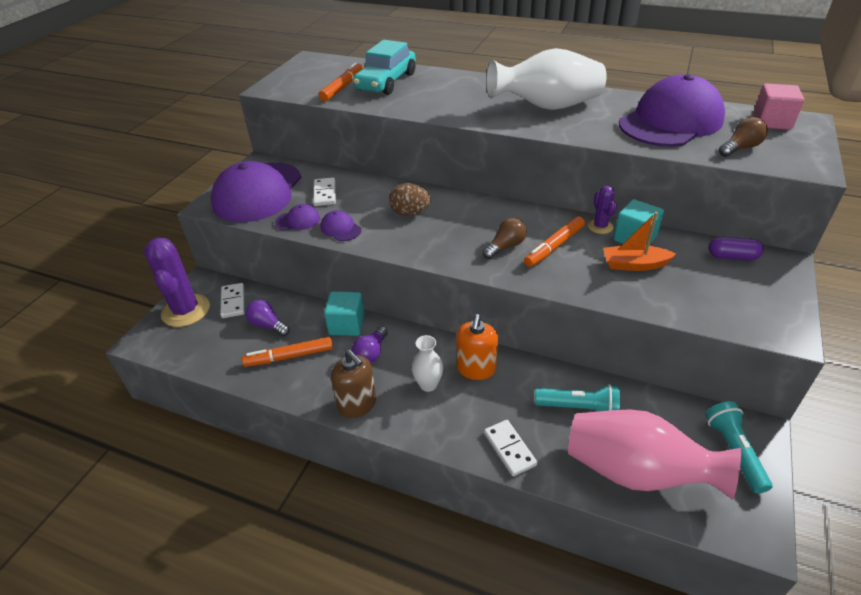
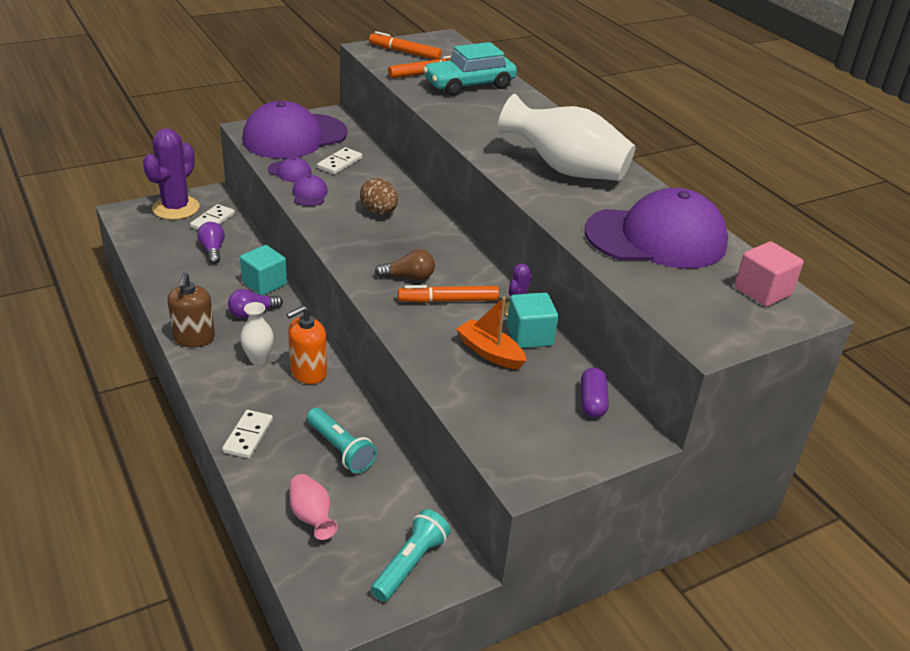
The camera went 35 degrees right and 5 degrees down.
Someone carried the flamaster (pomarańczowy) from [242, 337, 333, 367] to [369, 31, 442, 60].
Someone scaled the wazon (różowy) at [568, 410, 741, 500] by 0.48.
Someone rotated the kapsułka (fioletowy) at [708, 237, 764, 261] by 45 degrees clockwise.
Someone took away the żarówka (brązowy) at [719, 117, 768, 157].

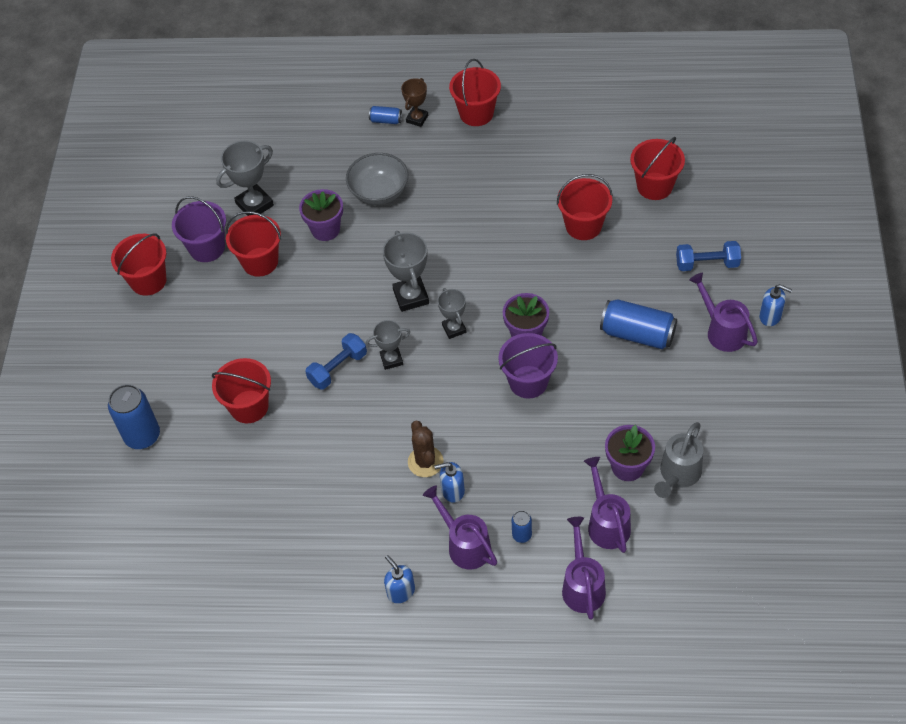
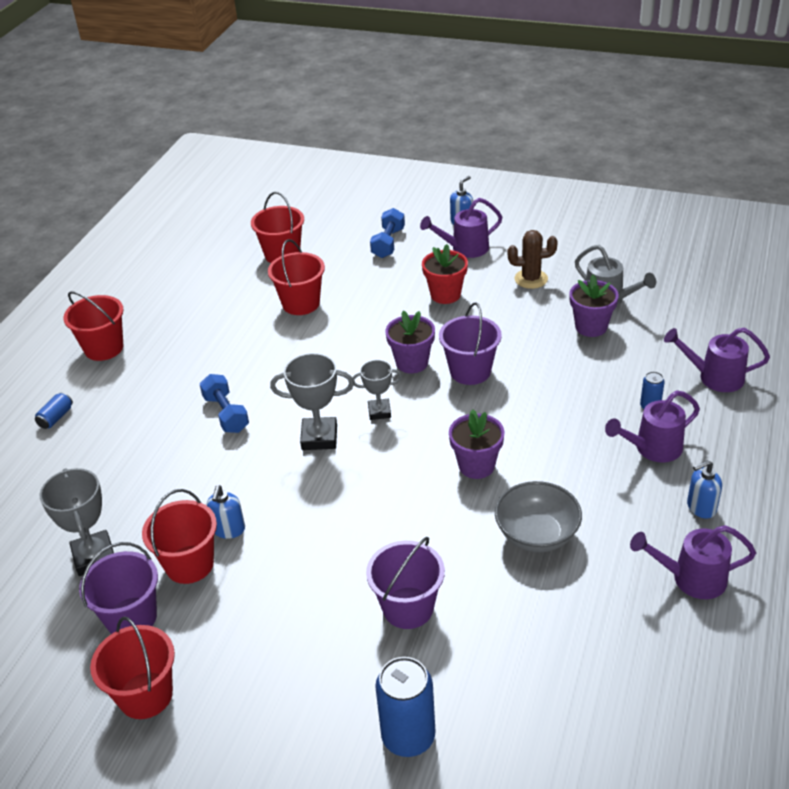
The camera went 75 degrees left and 15 degrees down.
Someone repainted the wiadro (czerwony) at [212, 358, 271, 423], which became the wiadro (fioletowy) at [366, 537, 445, 629].
Someone carried the doniczka (fioletowy) from [299, 189, 343, 241] to [449, 409, 505, 479].
Someone carried the hantel (niebieski) from [305, 333, 367, 390] to [200, 374, 249, 433].
Someone carried the miska (szary) from [346, 153, 408, 205] to [495, 481, 582, 552].
Someone took away the puchar (szary) at [366, 320, 410, 370].
Someone took away the puchar (brązowy) at [401, 78, 428, 127].
Someone carried the kaktus (brązowy) from [408, 420, 444, 477] to [507, 230, 558, 289].
Someone carried the dozownik mydła (niebieski) from [434, 462, 465, 503] to [206, 485, 245, 539].
Someone carried the konewka (fioletowy) from [584, 457, 631, 553] to [630, 525, 756, 599].
Someone swapped the puszka (niebieski) at [600, 299, 677, 349] for the doniczka (czerwony) at [422, 244, 468, 304].

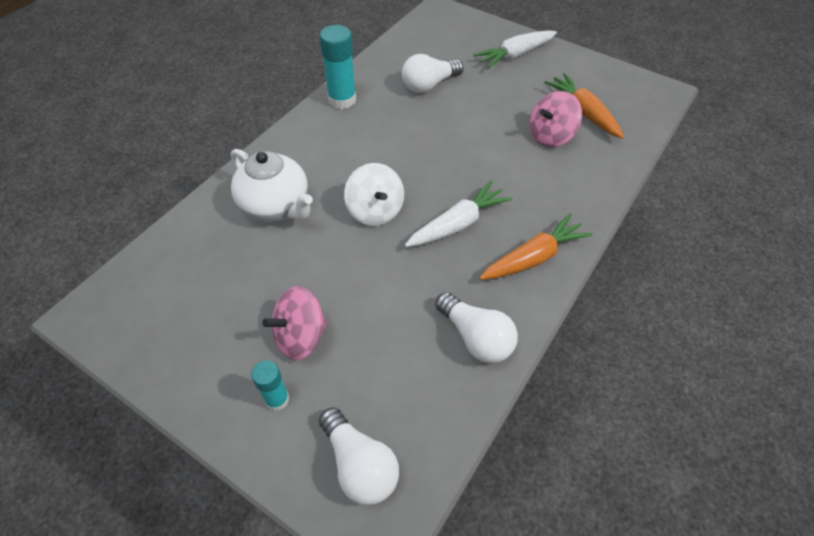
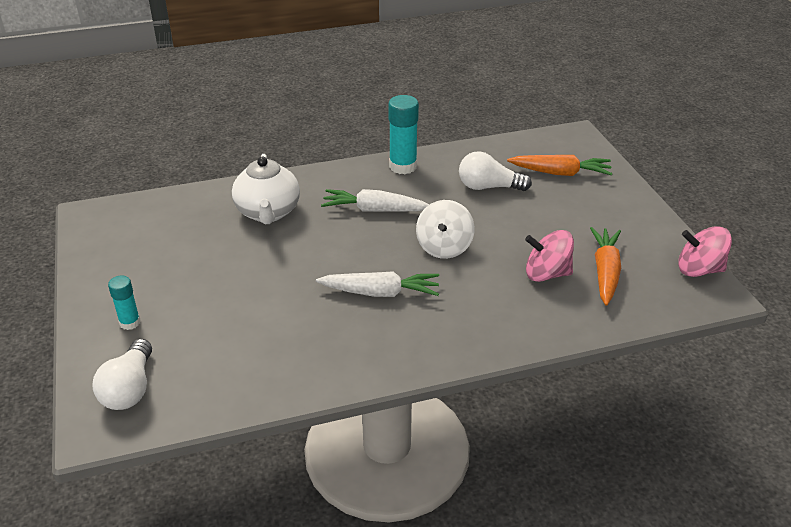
The camera went 40 degrees right and 15 degrees down.
Someone carried the bączek (różowy) from [262, 286, 327, 360] to [678, 226, 732, 277].
Someone carried the bączek (biały) from [344, 163, 404, 226] to [416, 200, 475, 259].
Someone took away the żarówka (biały) at [435, 292, 518, 363].
Someone carried the marchewka (biały) from [474, 30, 557, 69] to [321, 189, 430, 212].
Someone carried the marchewka (pomarańczowy) from [479, 214, 592, 280] to [507, 155, 613, 176].

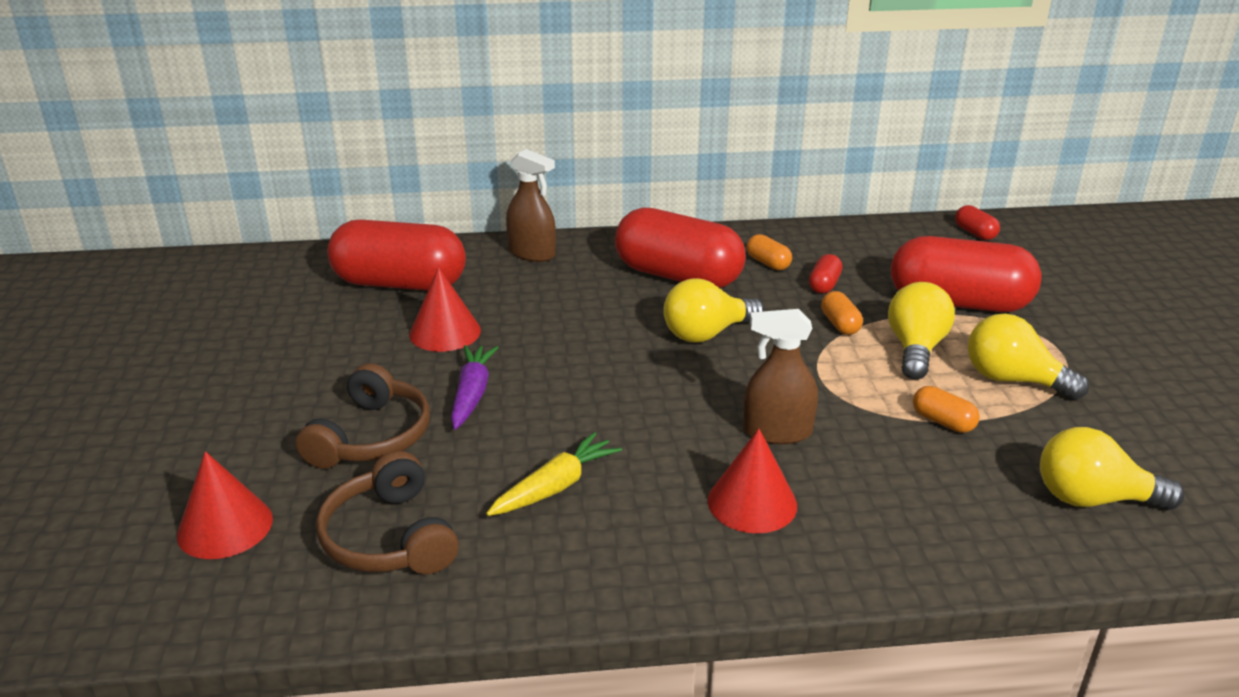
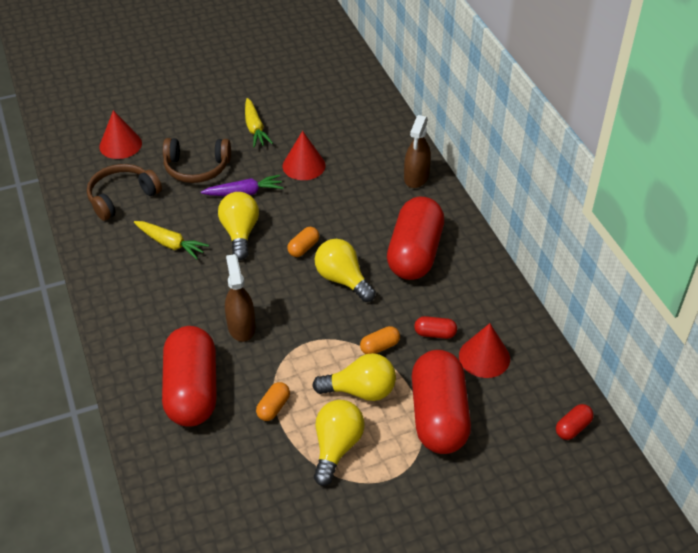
The camera went 75 degrees right and 15 degrees up.
Someone carried the kapsułka (czerwony) from [327, 219, 466, 291] to [162, 326, 217, 427].
Someone carried the stożek (czerwony) from [708, 428, 797, 534] to [459, 323, 510, 378].
Someone carried the kapsułka (pomarańczowy) from [747, 234, 792, 270] to [287, 227, 319, 257].
Someone carried the żarówka (żółty) from [1040, 427, 1184, 510] to [218, 192, 259, 260].
Someone put down the marchewka (żółty) at [245, 98, 273, 148].

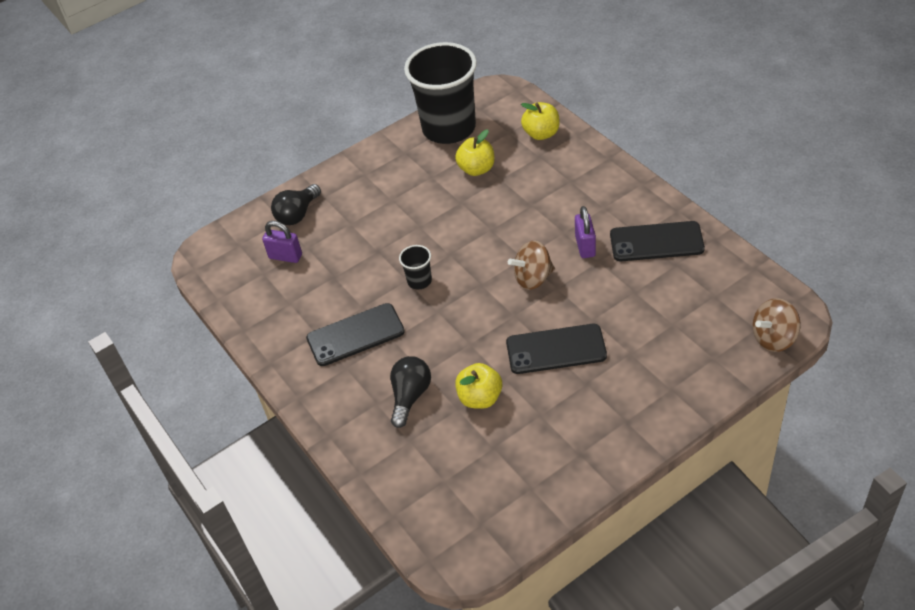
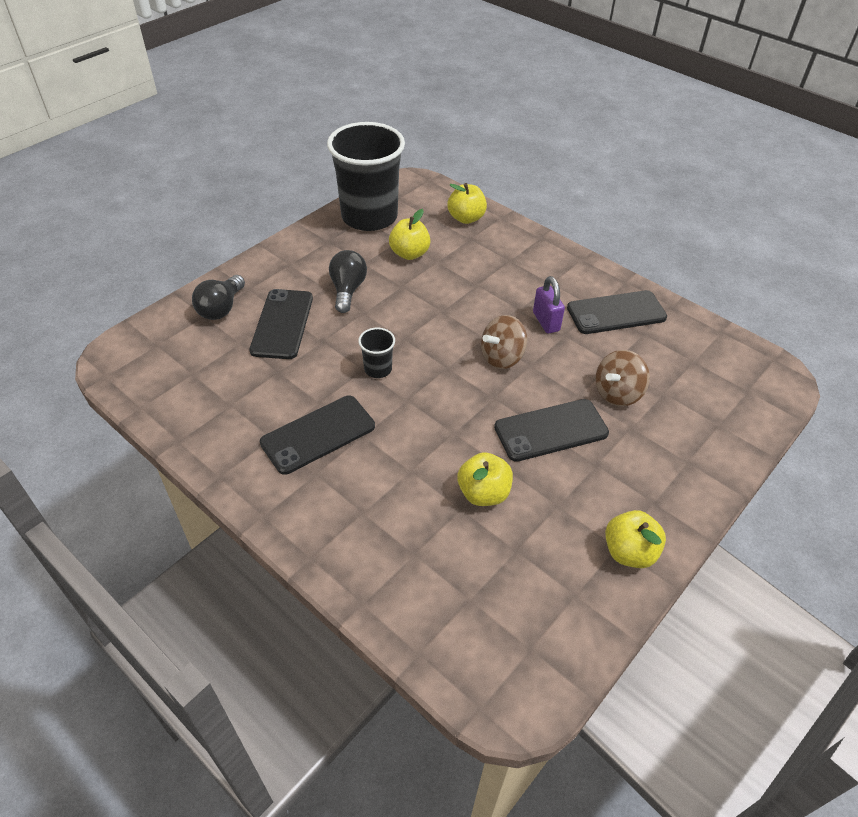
The camera went 20 degrees left and 0 degrees up.
Someone took away the kłódka (fioletowy) at [262, 221, 302, 263].
Someone carried the żarówka (czarny) from [390, 356, 431, 428] to [329, 250, 367, 313].
Someone carried the bączek (brązowy) from [752, 298, 801, 352] to [596, 350, 650, 406].
Someone put down the telefon (czarny) at [249, 289, 313, 359].
Someone put down the jabłko (żółty) at [605, 510, 666, 568].

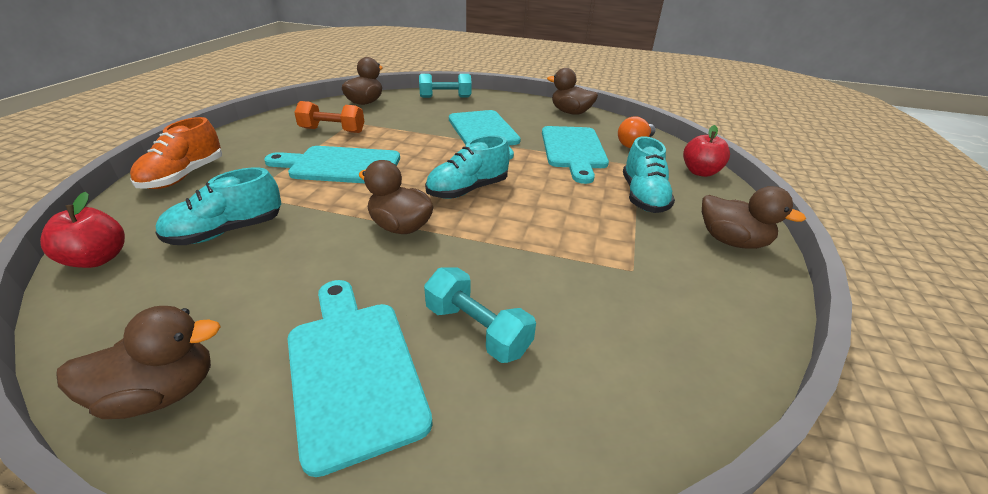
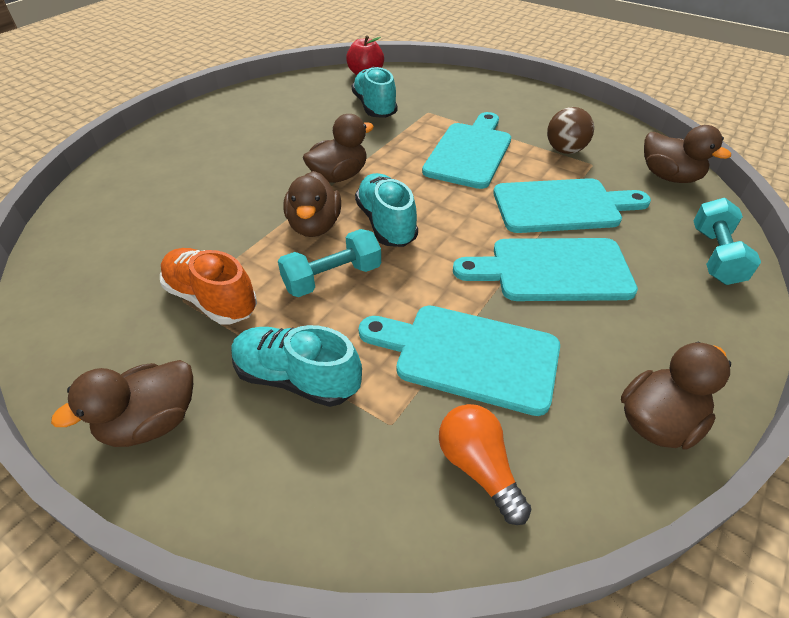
The camera went 110 degrees right and 10 degrees up.
Someone carried the kaczka (brązowy) from [56, 306, 221, 419] to [283, 171, 341, 237].
Someone carried the but (pomarańczowy) from [130, 117, 222, 189] to [160, 248, 257, 324].
Someone carried the deska do krojenia (turkusowy) from [288, 280, 433, 477] to [493, 178, 651, 233].
Someone swapped the hantel (pomarańczowy) at [294, 101, 364, 133] for the piłka (brązowy) at [547, 107, 594, 154].
Someone carried the hantel (turkusowy) from [424, 267, 536, 363] to [278, 229, 381, 297].
Someone took away the jabłko (czerwony) at [683, 125, 730, 177].

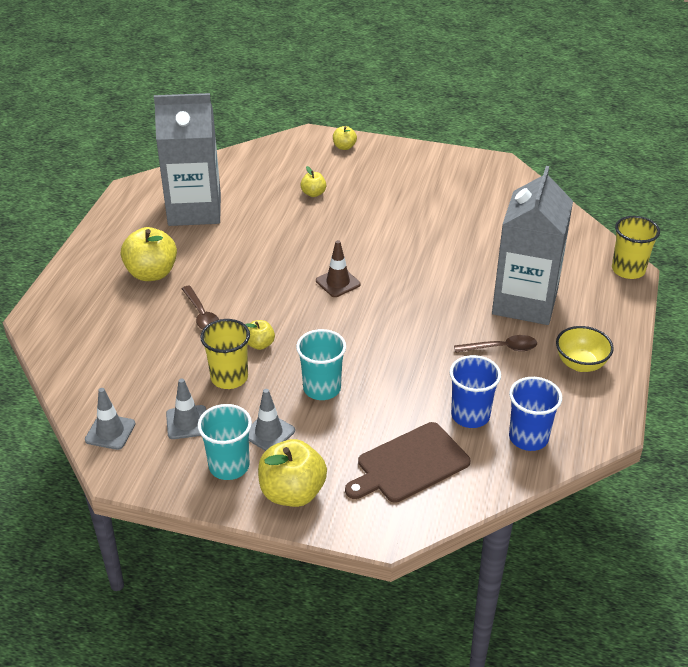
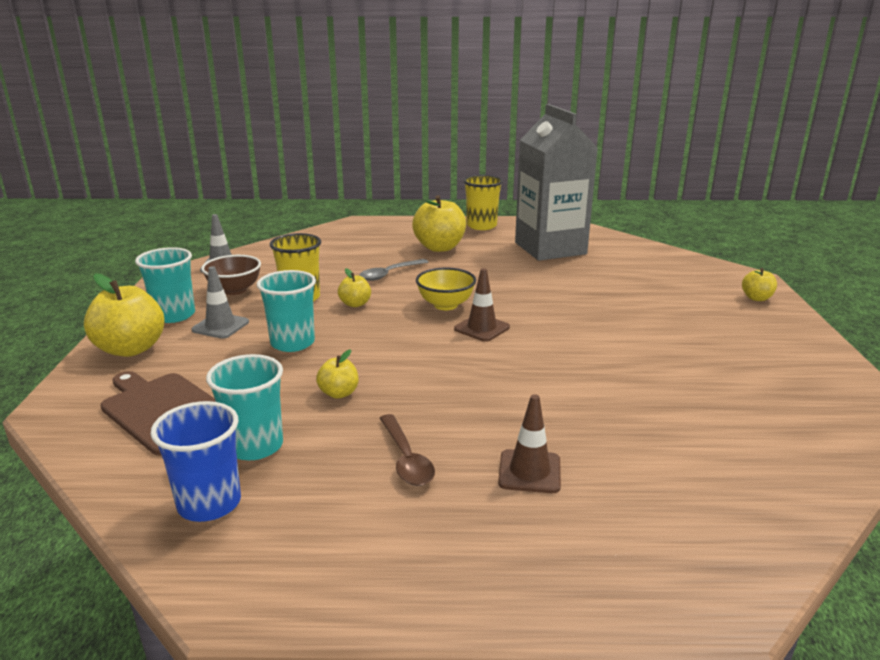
The camera went 75 degrees right and 15 degrees down.
Someone swapped the pachołek (szary) at [166, 378, 206, 439] for the miska (brązowy) at [201, 255, 261, 295].
Someone repainted the łyżka (brązowy) at [182, 285, 219, 330], which became the łyżka (szary) at [359, 259, 428, 281].
Someone carried the jabłko (żółty) from [300, 166, 326, 197] to [316, 349, 358, 399].
Someone repainted the szklanka (niebieski) at [450, 355, 501, 428], which became the szklanka (turkusowy) at [206, 354, 283, 460].
Someone swapped the karton mleka (szary) at [492, 166, 573, 325] for the pachołek (brązowy) at [498, 394, 561, 493].
Someone carried the miska (żółty) from [556, 326, 614, 372] to [416, 268, 476, 310].
Someone carried the szklanka (żółty) from [612, 216, 660, 279] to [463, 175, 503, 230].

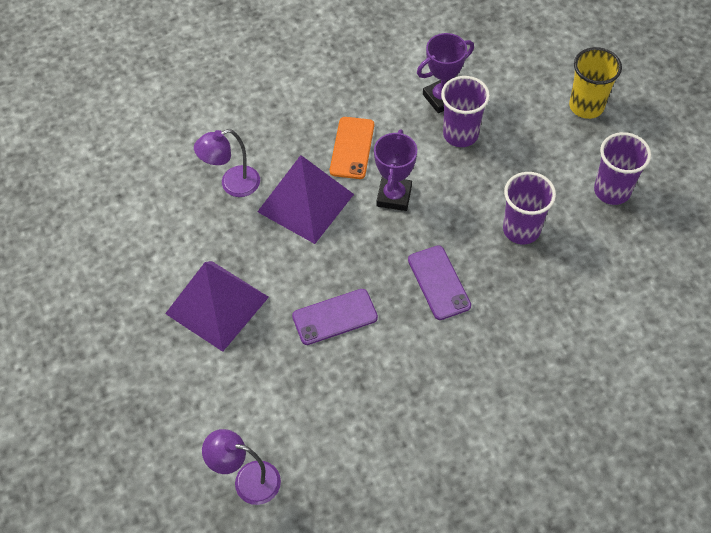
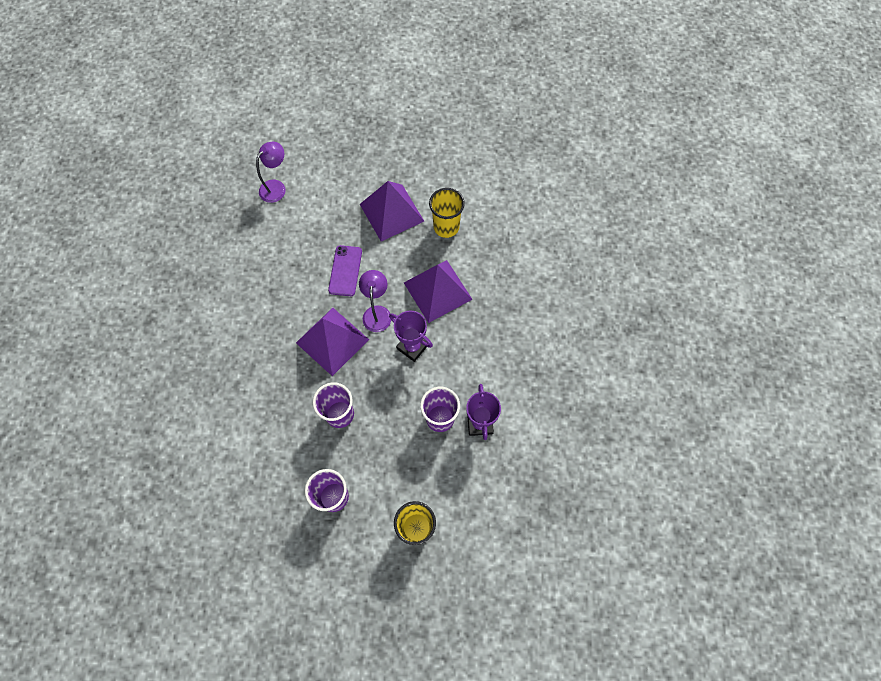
The camera went 115 degrees right and 10 degrees up.
Someone carried the lampka (fioletowy) from [194, 129, 260, 197] to [359, 270, 391, 332].
Someone took away the telefon (pomarańczowy) at [330, 117, 374, 179].
Someone swapped the telefon (fioletowy) at [408, 245, 471, 320] for the piramida (fioletowy) at [296, 308, 369, 376].
Someone put down the szklanka (żółty) at [429, 188, 465, 238].

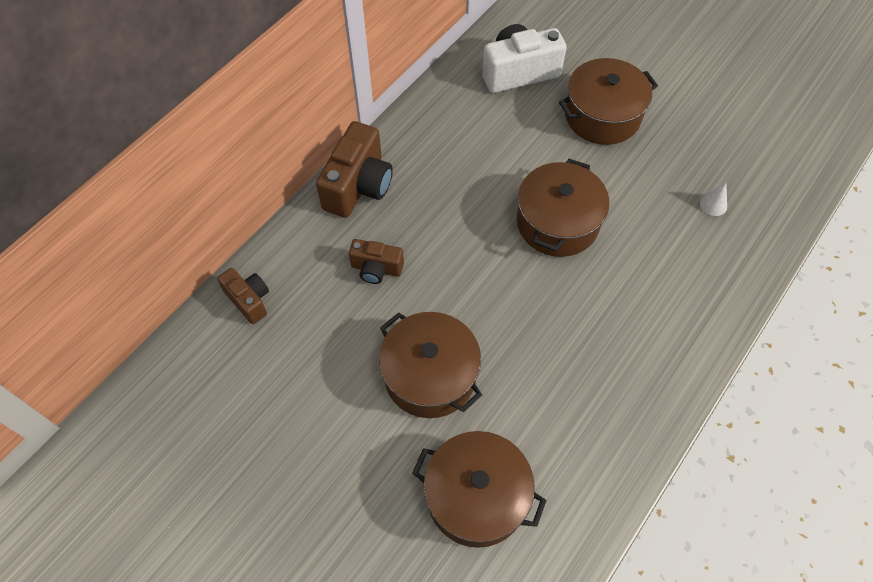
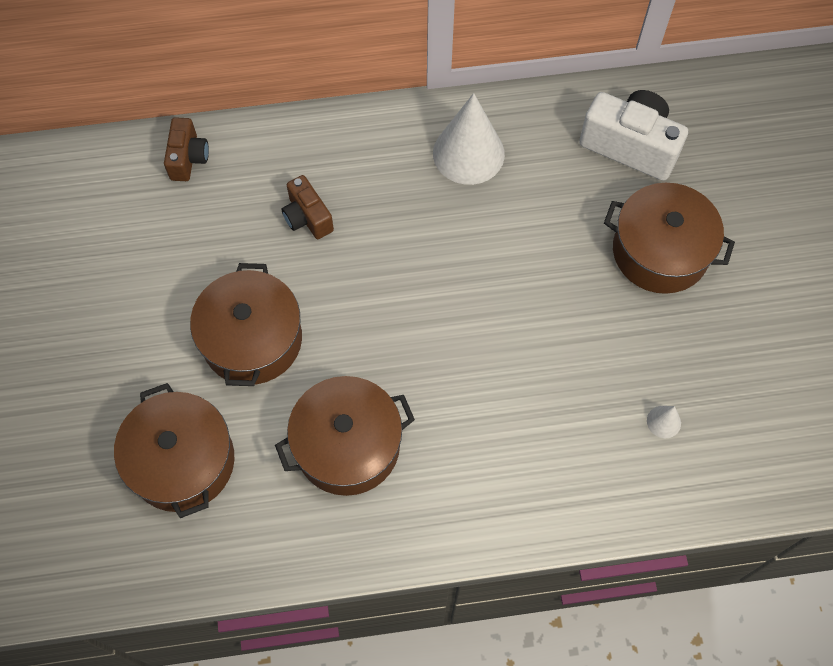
The camera went 45 degrees right and 5 degrees up.
Someone took away the aparat fotograficzny (brązowy) at [316, 121, 393, 218].
Someone carried the garnek (brązowy) from [517, 159, 609, 257] to [275, 376, 415, 496].
Someone put down the stożek (biały) at [433, 93, 505, 185].

